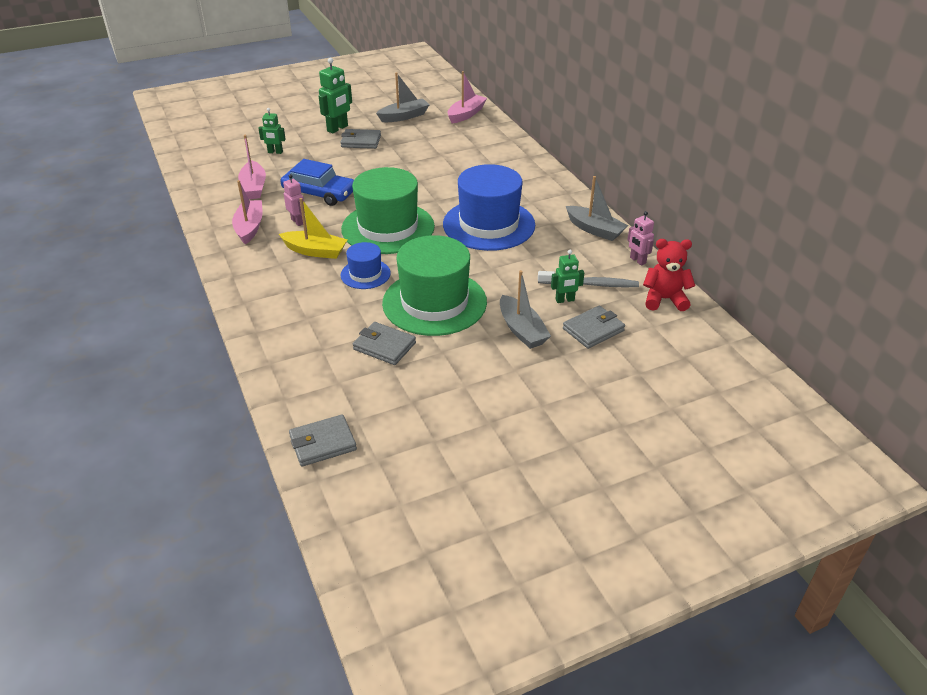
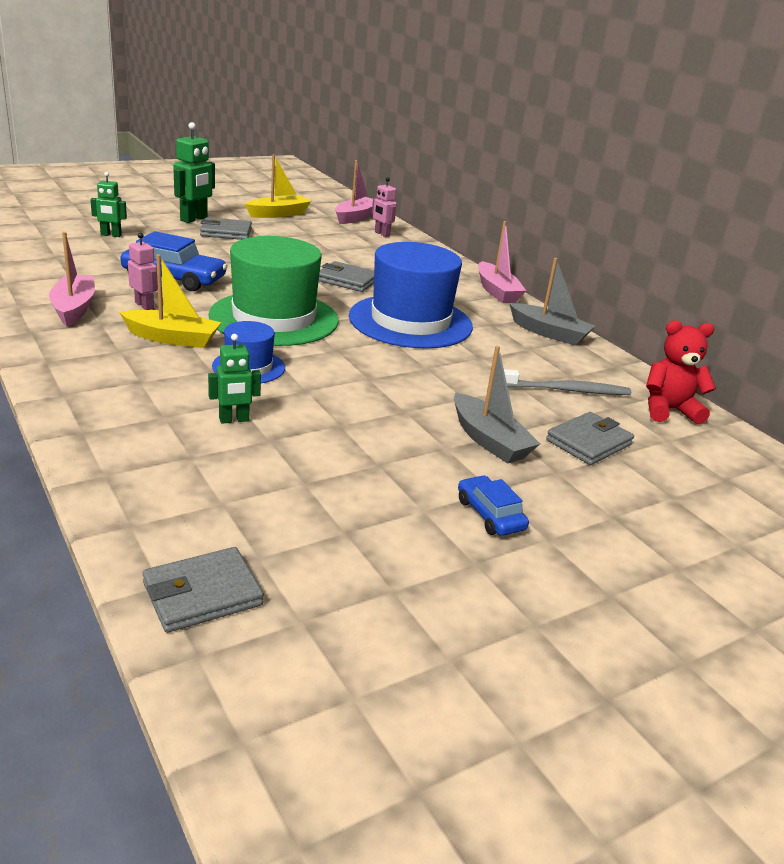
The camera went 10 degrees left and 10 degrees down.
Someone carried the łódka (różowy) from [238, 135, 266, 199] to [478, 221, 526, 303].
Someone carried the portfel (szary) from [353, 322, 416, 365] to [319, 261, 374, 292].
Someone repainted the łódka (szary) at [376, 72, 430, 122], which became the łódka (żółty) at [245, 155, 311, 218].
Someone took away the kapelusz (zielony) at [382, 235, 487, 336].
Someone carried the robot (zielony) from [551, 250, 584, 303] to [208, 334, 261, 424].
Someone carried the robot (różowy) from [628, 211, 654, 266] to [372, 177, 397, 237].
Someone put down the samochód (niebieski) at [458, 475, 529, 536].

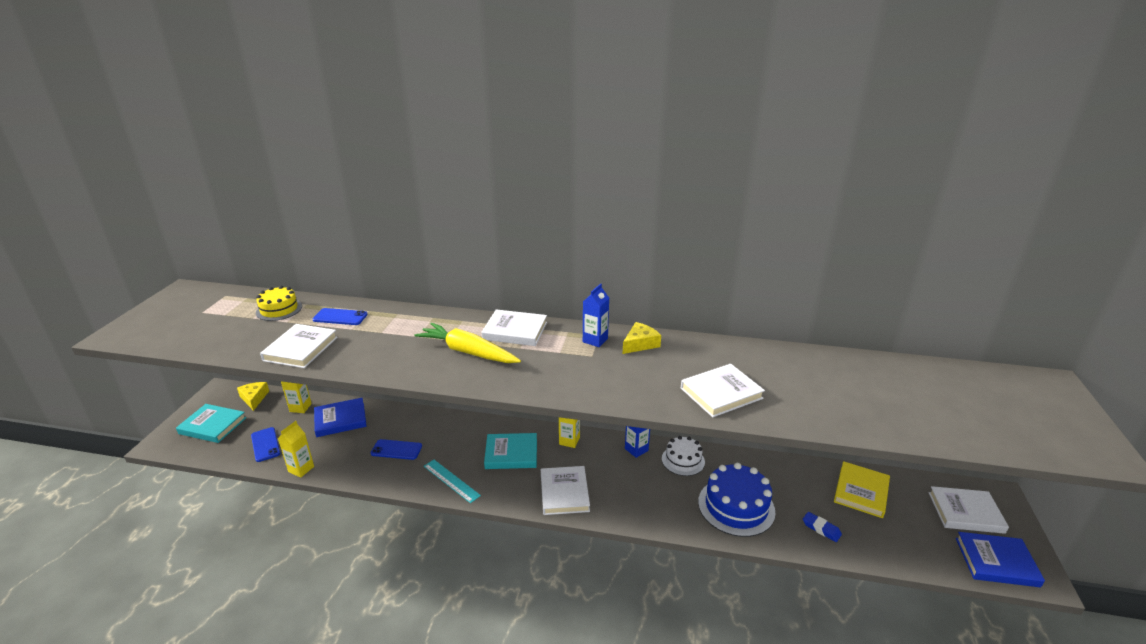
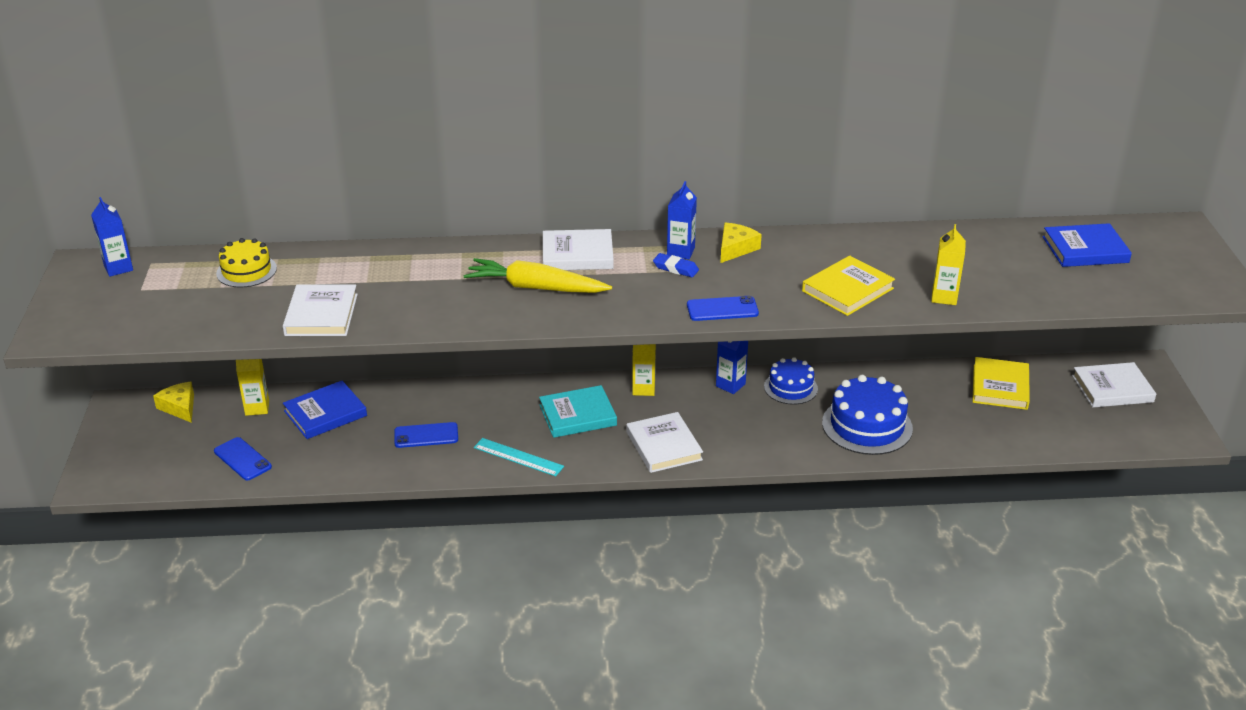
The camera went 15 degrees left and 5 degrees up.
Someone took away the książka (turkusowy) at [176, 404, 246, 443].
Someone carried the karton mleka (żółty) from [278, 421, 314, 478] to [931, 224, 966, 305].
Someone carried the telefon (niebieski) from [313, 308, 368, 325] to [687, 296, 759, 321].
Someone repainted the tort (biały) at [662, 436, 705, 476], which became the tort (niebieski) at [764, 357, 818, 404].
Someone repainted the książka (biały) at [681, 364, 765, 417], which became the książka (żółty) at [802, 256, 895, 316].
Someone carried the gumka do mazania (niebieski) from [803, 512, 842, 542] to [653, 253, 699, 277].
Someone carried the książka (niebieski) from [956, 532, 1045, 587] to [1042, 223, 1132, 267].
Someone put down the karton mleka (niebieski) at [91, 197, 133, 277].

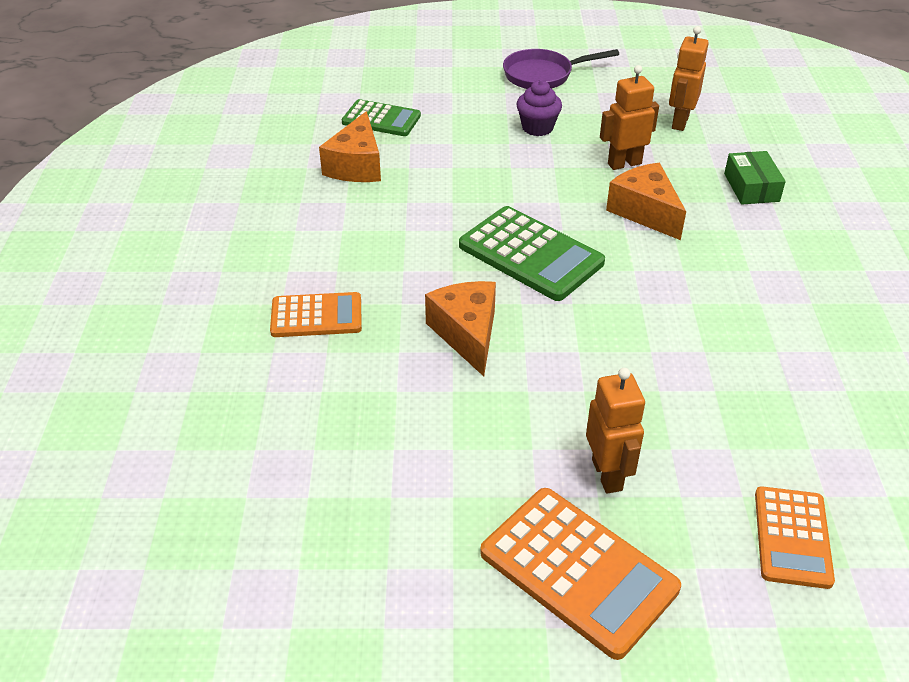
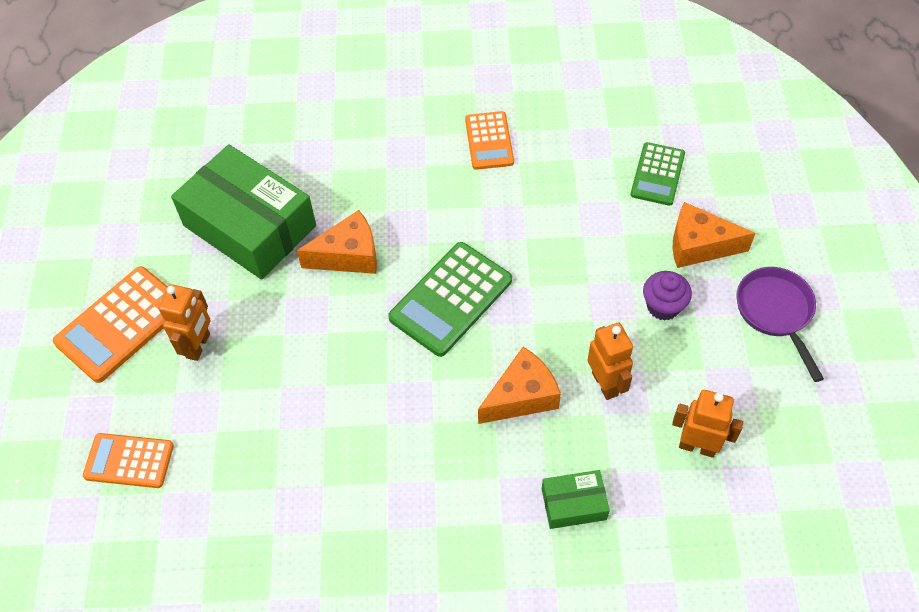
The camera went 90 degrees right and 15 degrees up.
Someone carried the kalkulator (pomarańczowy) from [270, 292, 362, 337] to [465, 111, 514, 170].
Someone carried the ser (pomarańczowy) from [319, 111, 381, 182] to [673, 202, 756, 268].
Someone rotated the robot (pomarańczowy) at [586, 368, 645, 494] by 60 degrees counterclockwise.
Someone put down the pudełko (zielony) at [171, 144, 316, 280].

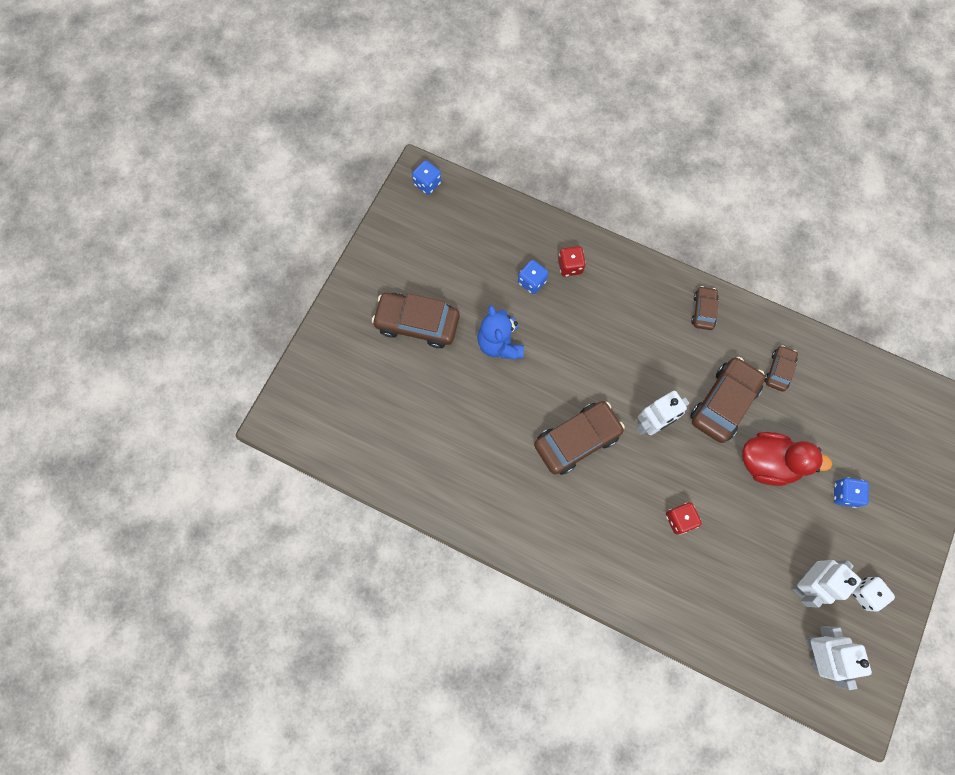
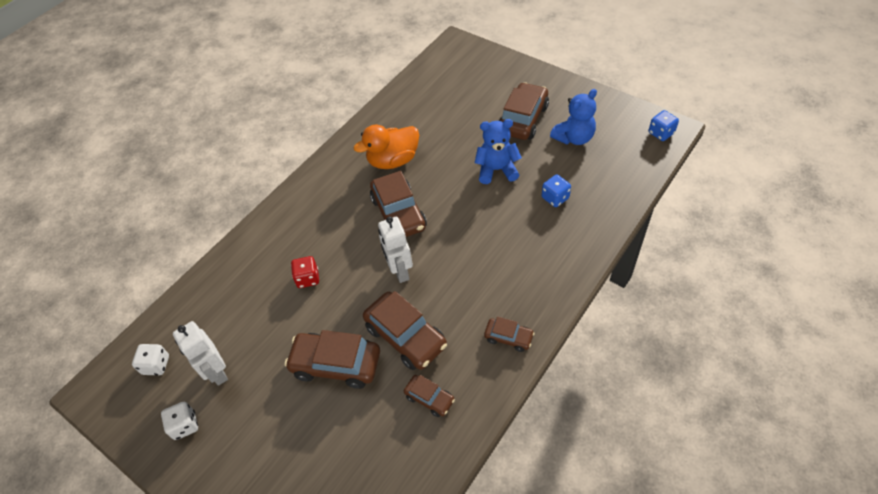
The camera went 105 degrees right and 20 degrees down.
Someone took away the kostka do gry (czerwony) at [558, 246, 586, 277].
Someone swapped the kaczka (czerwony) at [742, 432, 833, 486] for the samochód (brązowy) at [285, 330, 380, 389].
Someone swapped the robot (biały) at [806, 626, 872, 690] for the kostka do gry (biały) at [132, 344, 169, 375].
Someone took away the kostka do gry (niebieski) at [834, 478, 869, 508].
Someone put down the kaczka (pomarańczowy) at [354, 125, 419, 169].
Someone put down the miś (niebieski) at [550, 89, 597, 145].

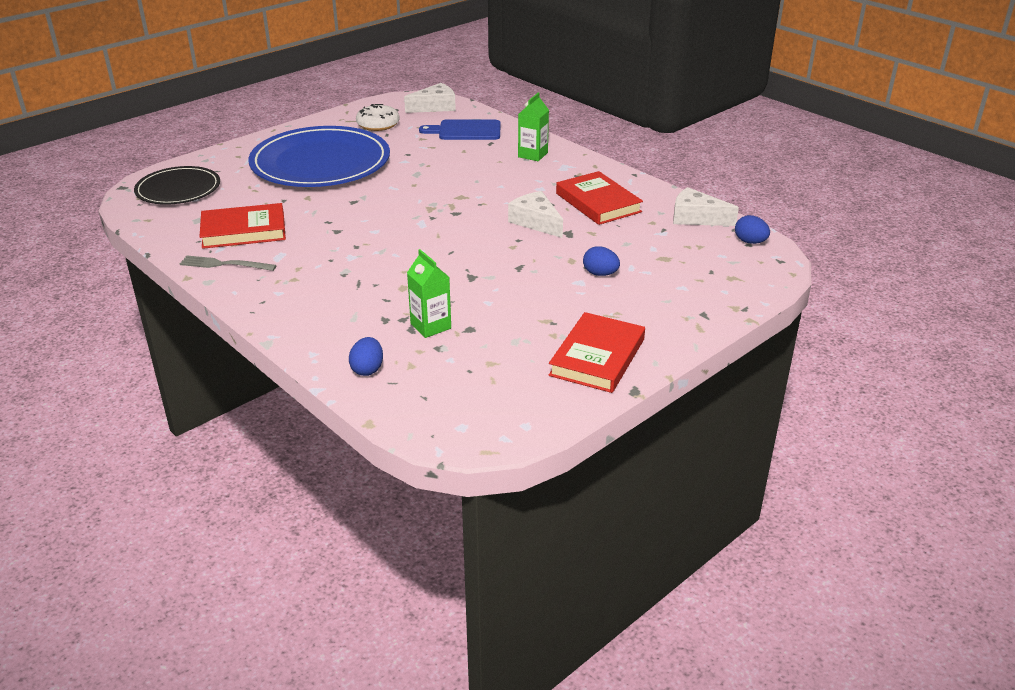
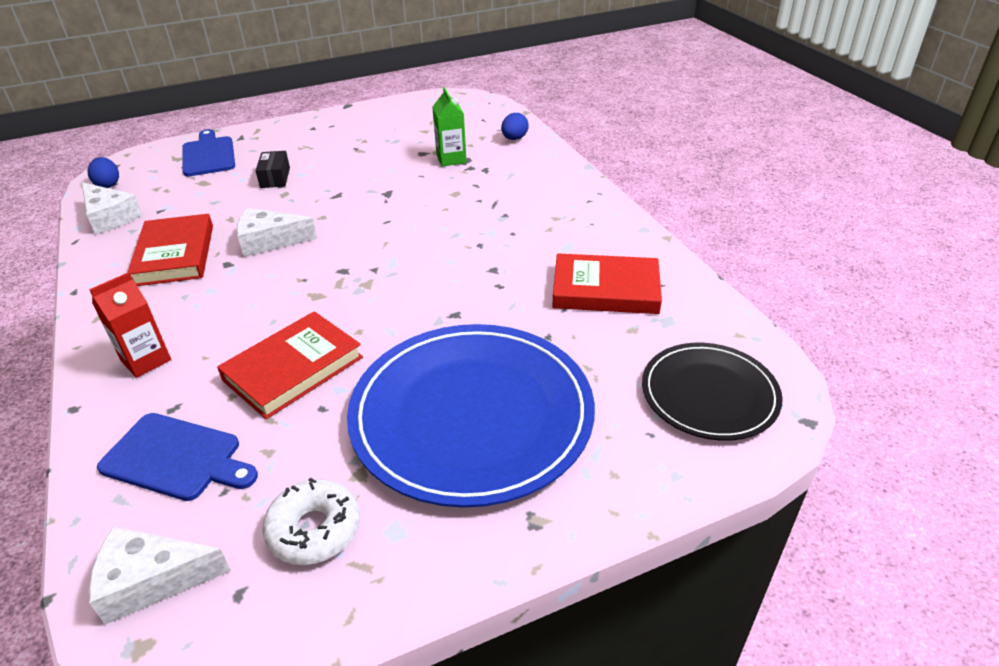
The camera went 160 degrees left and 5 degrees up.
Someone took away the widelec (szary) at [180, 256, 277, 271].
Someone rotated the ser (biały) at [508, 191, 563, 238] by 105 degrees clockwise.
Someone repainted the karton mleka (zielony) at [518, 92, 549, 161], which became the karton mleka (czerwony) at [89, 272, 171, 378].
Someone carried the książka (czerwony) from [549, 312, 645, 393] to [217, 311, 363, 419].
Someone swapped the jajko (niebieski) at [583, 246, 620, 276] for the pudełko (czarny) at [255, 151, 290, 188].
Someone put down the deska do krojenia (niebieski) at [182, 129, 235, 177].

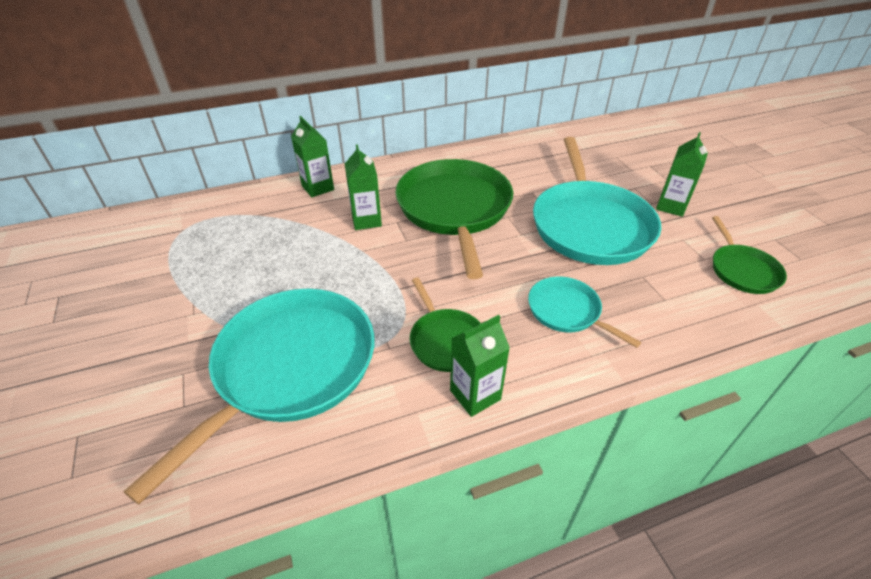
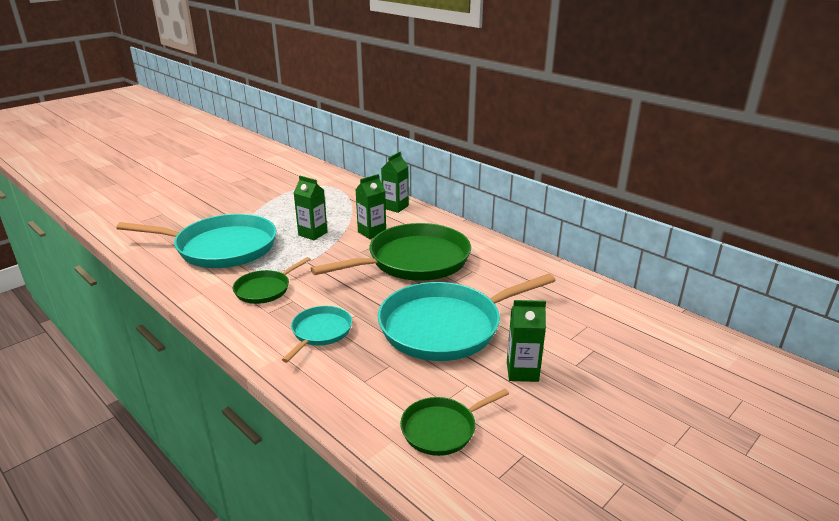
The camera went 65 degrees right and 15 degrees down.
Someone carried the karton mleka (zielony) from [450, 315, 510, 417] to [294, 176, 328, 240].

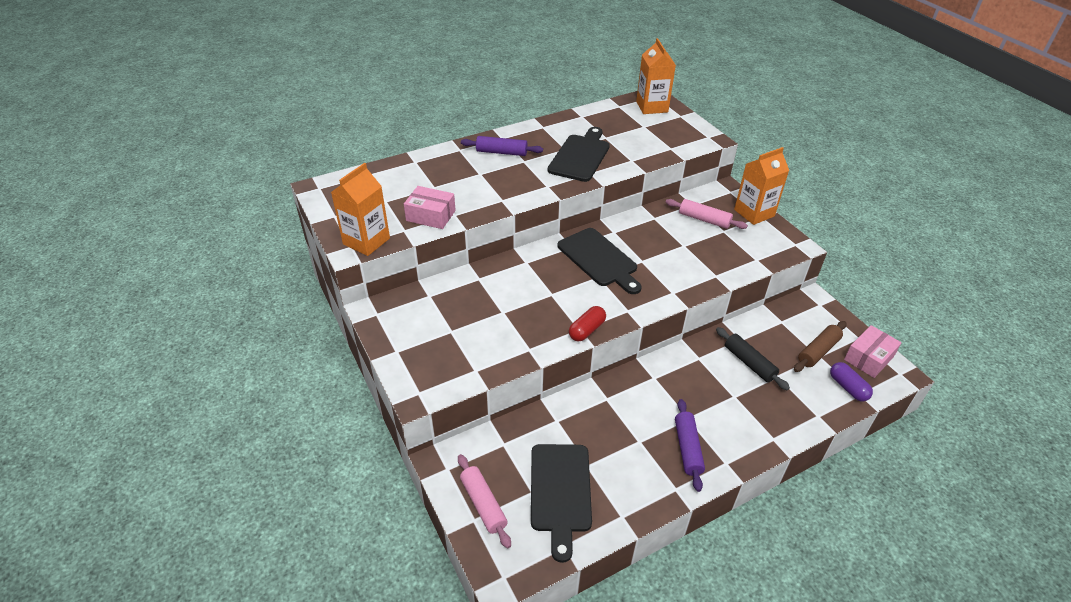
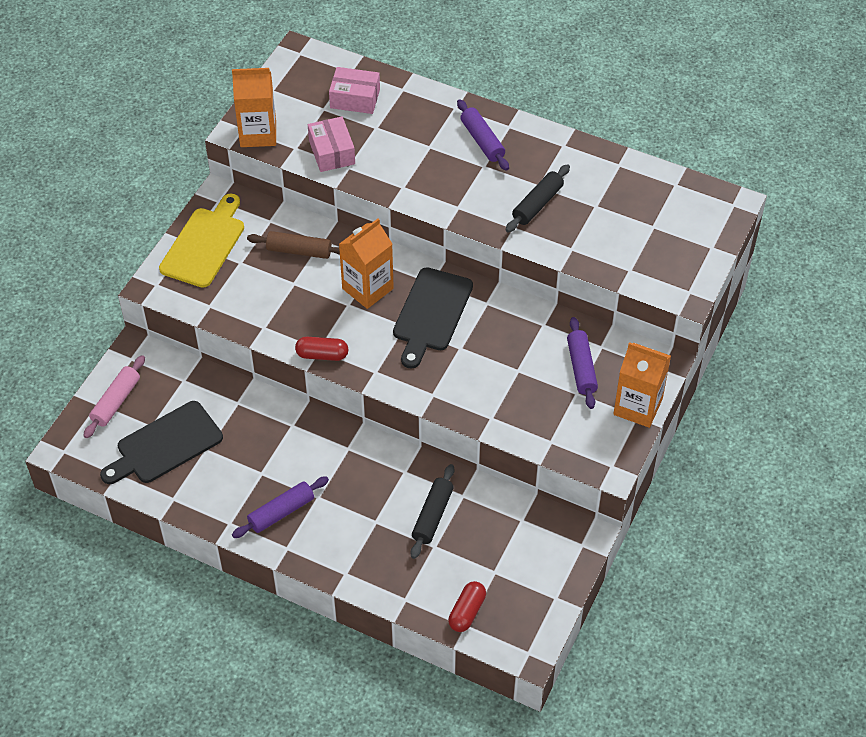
The camera went 55 degrees right and 10 degrees up.
Someone swapped the deska do krojenia (czarny) at [548, 127, 610, 182] for the wałek do ciasta (czarny) at [506, 164, 570, 233].
Someone carried the karton mleka (pomarańczowy) from [636, 38, 676, 114] to [339, 219, 394, 309].
Someone repainted the wałek do ciasta (różowy) at [666, 199, 748, 229], which became the wałek do ciasta (fioletowy) at [567, 317, 598, 409].
Someone carried the wałek do ciasta (brązowy) from [794, 321, 846, 372] to [247, 231, 340, 259].
Someone repainted the kapsułka (fioletowy) at [830, 362, 873, 401], which became the kapsułka (czerwony) at [448, 581, 486, 632].
Someone carried the pudełko (różowy) from [844, 325, 902, 378] to [329, 67, 380, 114].
Someone put down the deska do krojenia (żółty) at [159, 194, 244, 288].

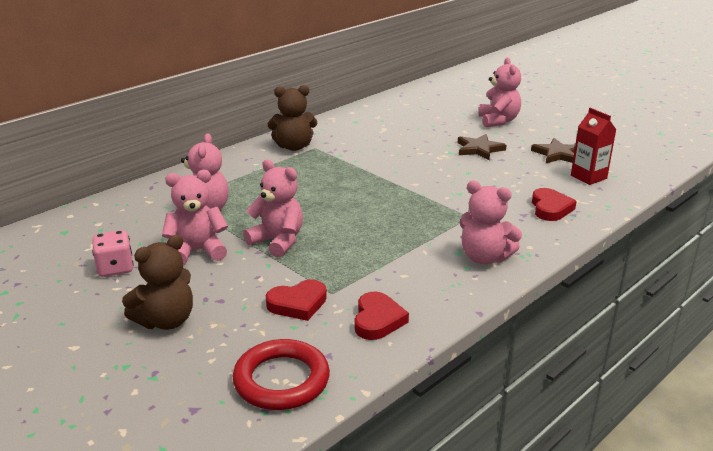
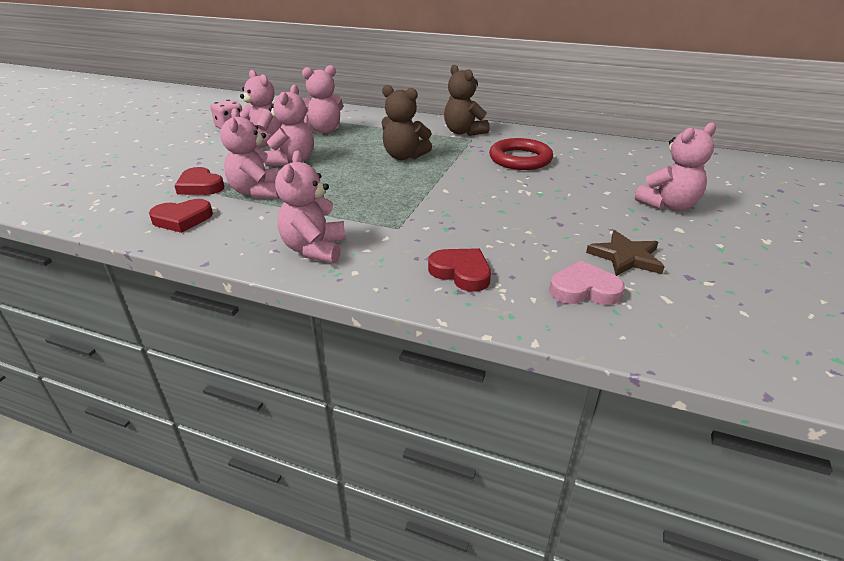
The camera went 65 degrees right and 5 degrees up.
Someone carried the miś (brązowy) from [122, 235, 193, 330] to [381, 85, 432, 160].
Someone carried the pierścień (czerwony) from [233, 339, 330, 410] to [489, 138, 553, 170].
Someone took away the gwiazda (brązowy) at [458, 134, 506, 160].
Someone rotated the serce (czerwony) at [532, 188, 577, 221] by 120 degrees counterclockwise.
Someone swapped the karton mleka (czerwony) at [571, 108, 616, 185] for the serce (różowy) at [549, 261, 625, 305].
Someone put down the miś (różowy) at [220, 108, 280, 199].

